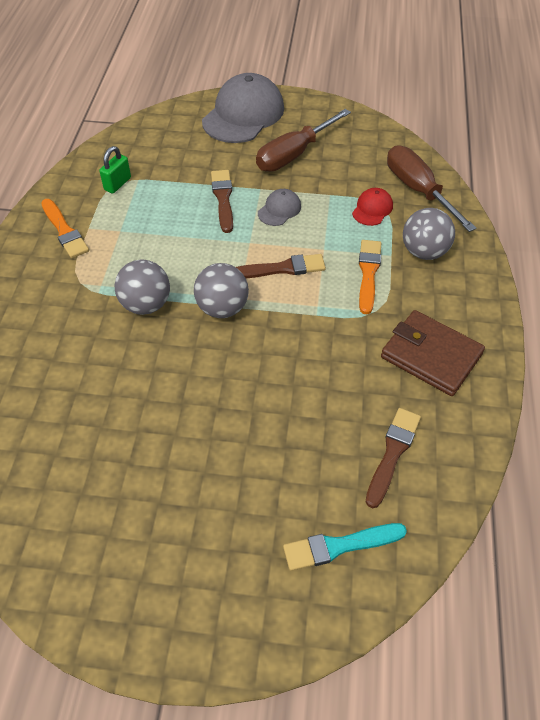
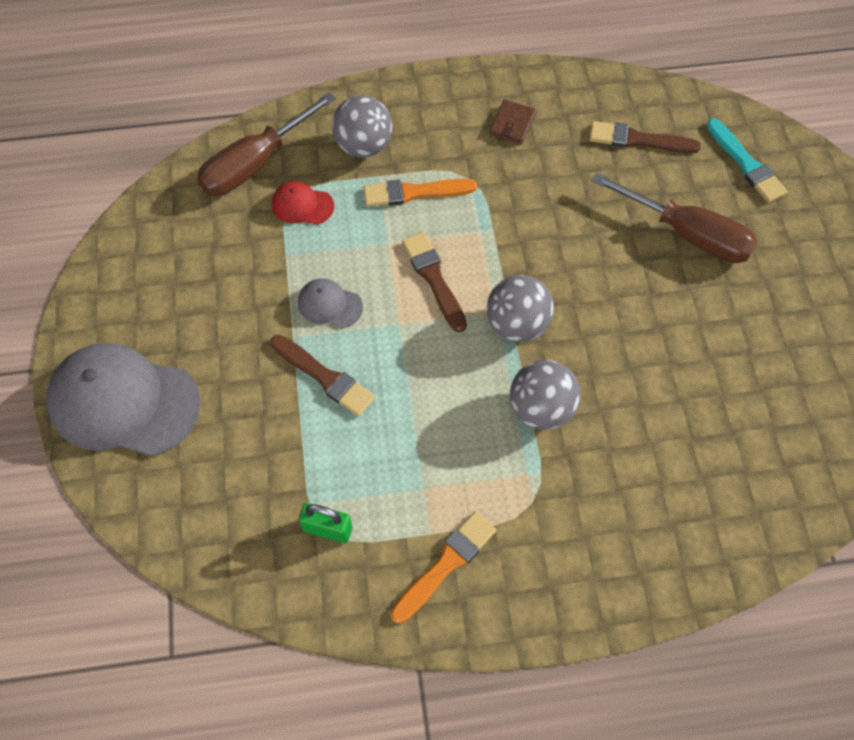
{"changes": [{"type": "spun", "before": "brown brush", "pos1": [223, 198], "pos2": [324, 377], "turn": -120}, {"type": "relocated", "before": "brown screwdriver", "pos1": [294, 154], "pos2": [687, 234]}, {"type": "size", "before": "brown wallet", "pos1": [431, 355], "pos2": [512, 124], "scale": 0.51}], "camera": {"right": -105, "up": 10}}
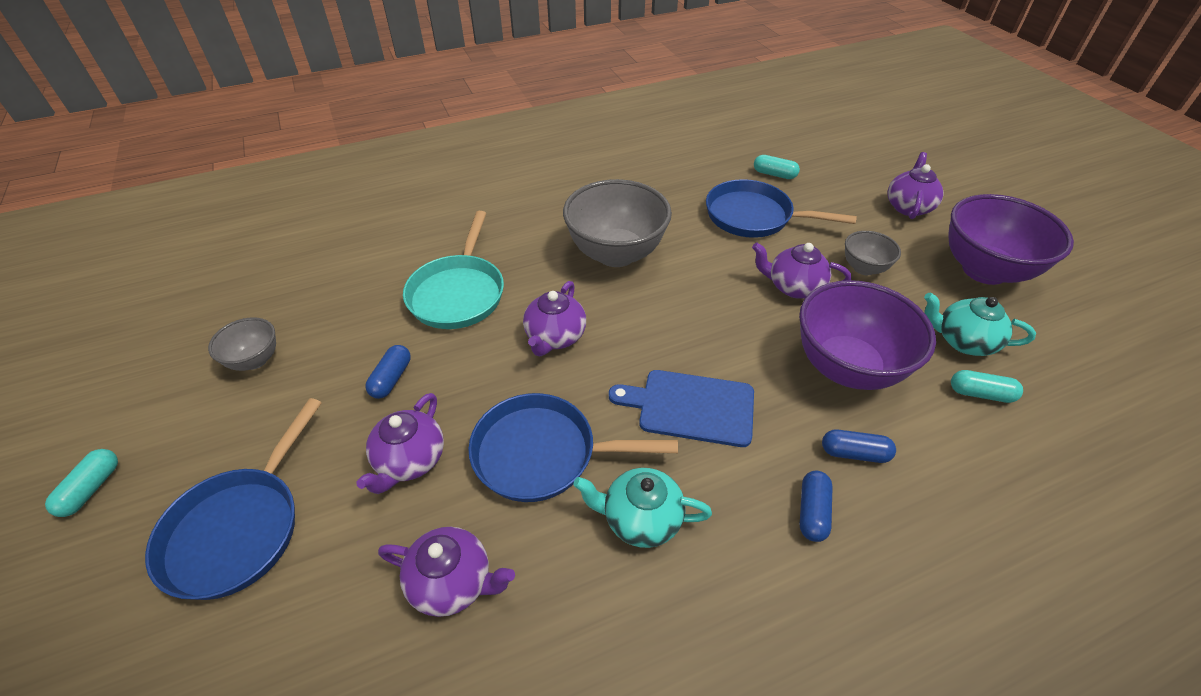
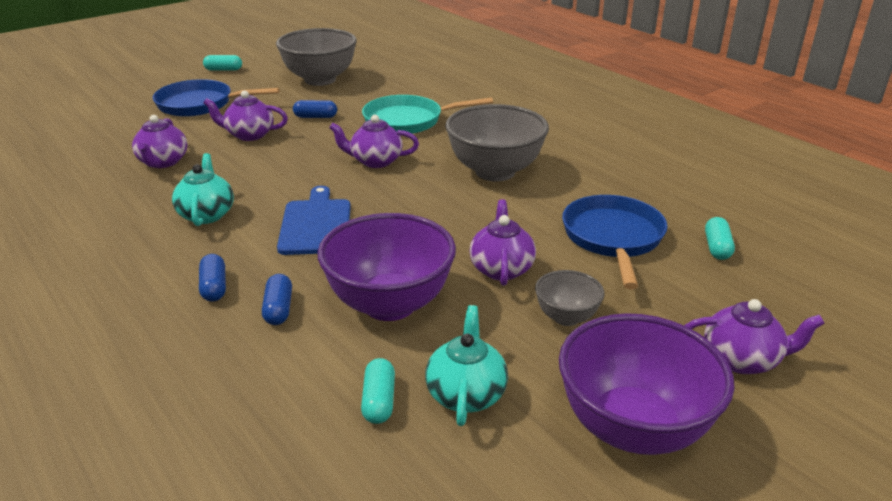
{"changes": [{"type": "size", "before": "grey bowl", "pos1": [255, 360], "pos2": [320, 80], "scale": 2.0}, {"type": "missing", "before": "blue pan", "pos1": [543, 454]}, {"type": "spun", "before": "blue capsule", "pos1": [812, 512], "pos2": [214, 287], "turn": 75}], "camera": {"right": 75, "up": -15}}
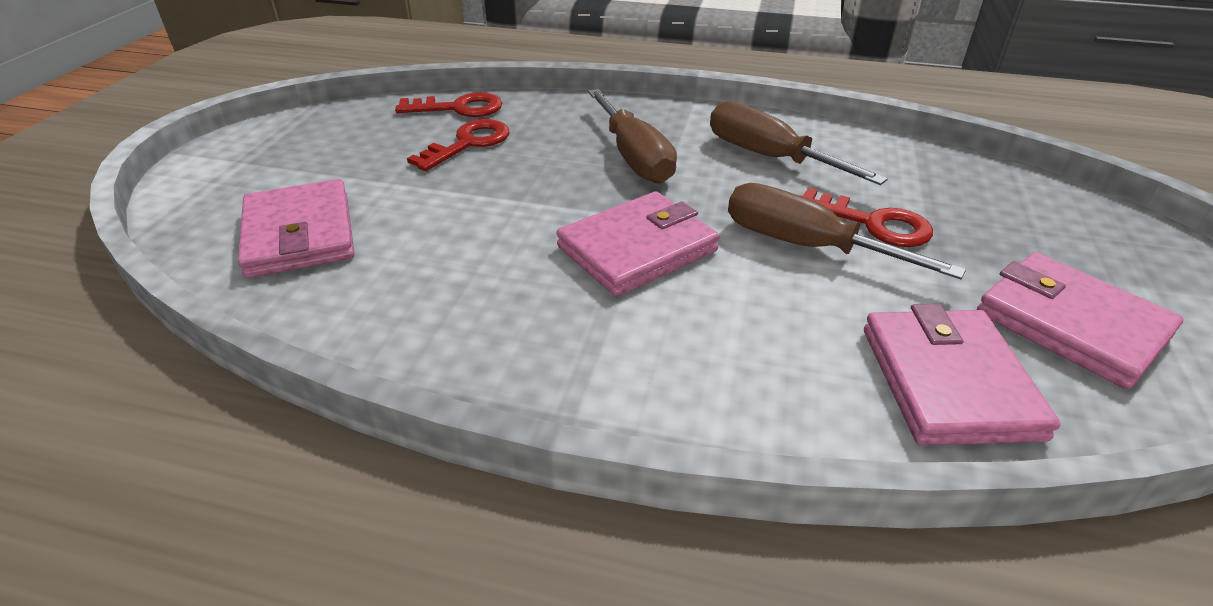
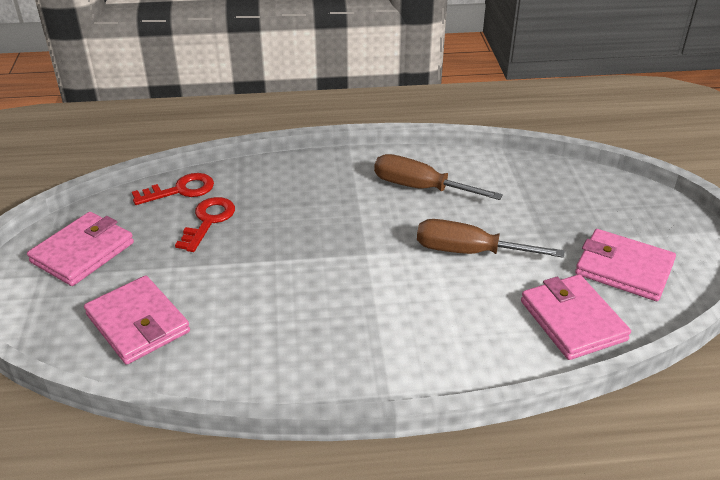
{"changes": [{"type": "relocated", "before": "pink wallet", "pos1": [637, 249], "pos2": [82, 252]}, {"type": "missing", "before": "brown screwdriver", "pos1": [634, 157]}, {"type": "missing", "before": "red key", "pos1": [873, 223]}], "camera": {"right": -20, "up": 0}}
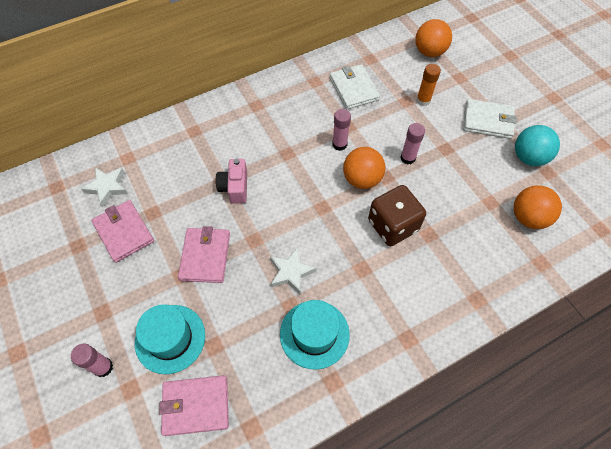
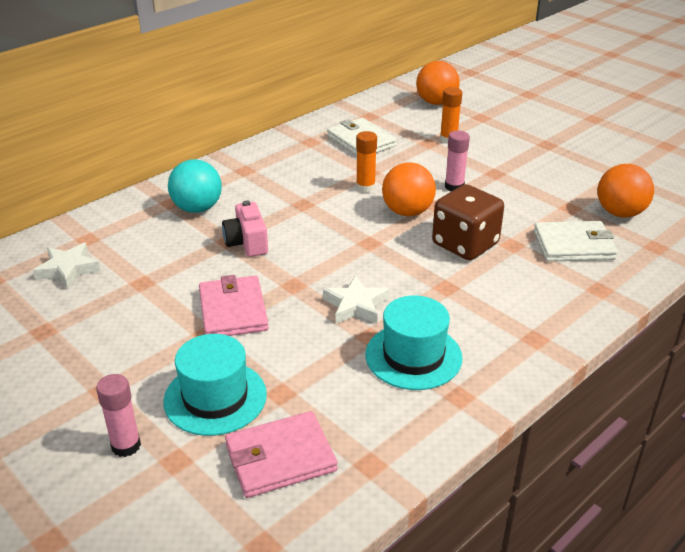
{"changes": [{"type": "missing", "before": "pink wallet", "pos1": [124, 232]}, {"type": "colour", "before": "pink glue stick", "after": "orange glue stick", "pos1": [339, 144], "pos2": [365, 187]}, {"type": "relocated", "before": "white wallet", "pos1": [488, 121], "pos2": [573, 245]}, {"type": "relocated", "before": "turquoise ball", "pos1": [528, 157], "pos2": [197, 208]}], "camera": {"right": -15, "up": -25}}
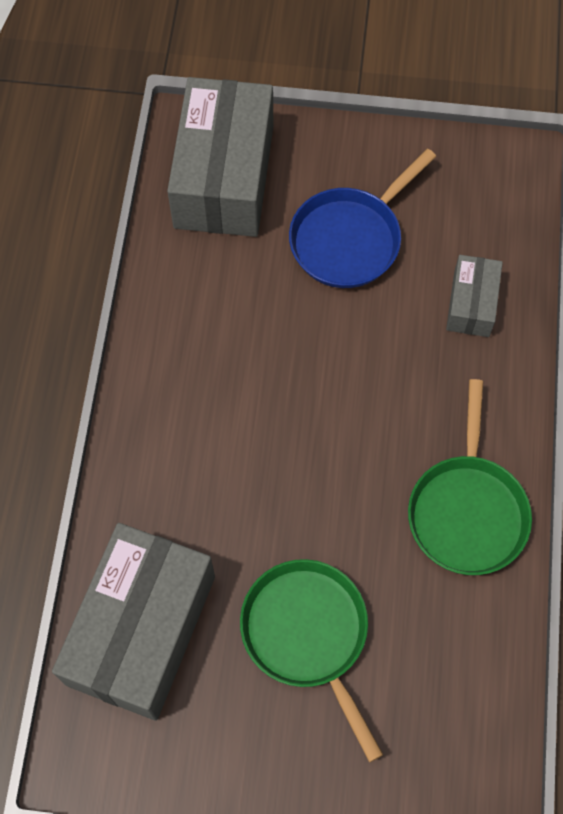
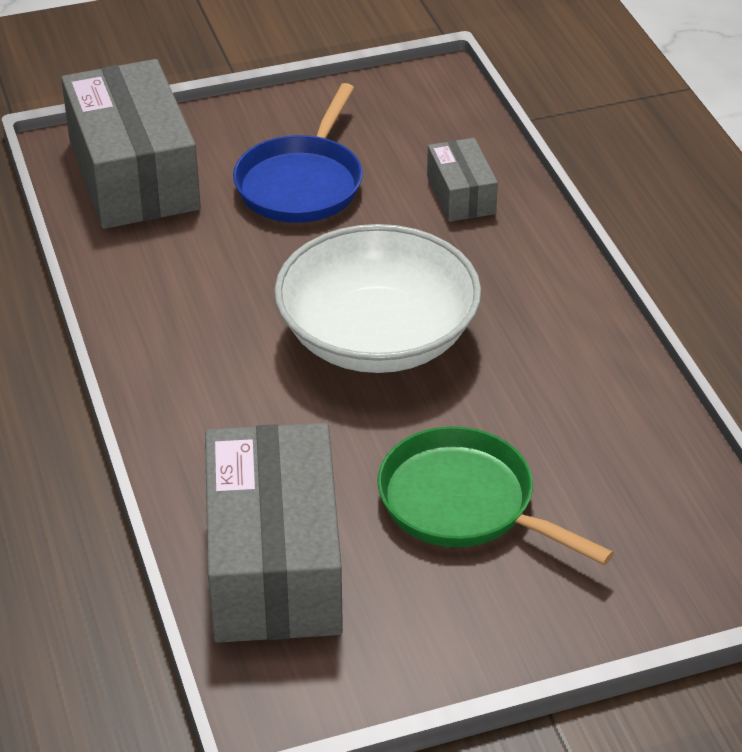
{"changes": [{"type": "missing", "before": "green pan", "pos1": [467, 510]}, {"type": "appeared", "after": "white bowl", "pos2": [377, 337]}], "camera": {"right": -25, "up": -25}}
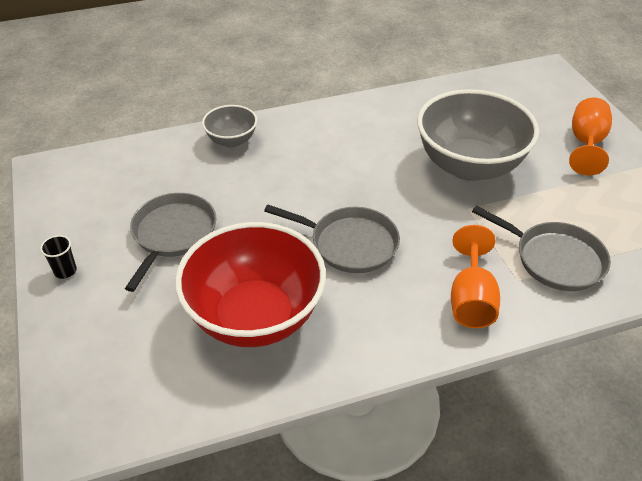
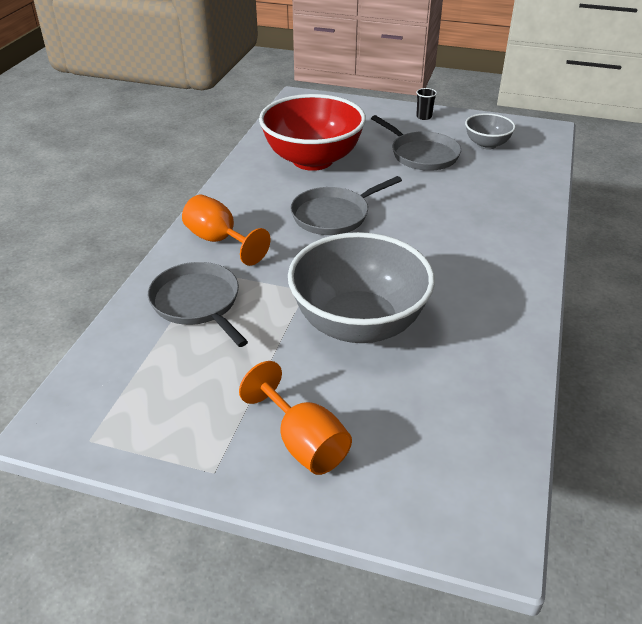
{"changes": [{"type": "relocated", "before": "grey bowl", "pos1": [231, 140], "pos2": [486, 144]}, {"type": "spun", "before": "grey pan", "pos1": [555, 259], "pos2": [197, 303], "turn": 75}], "camera": {"right": 125, "up": -5}}
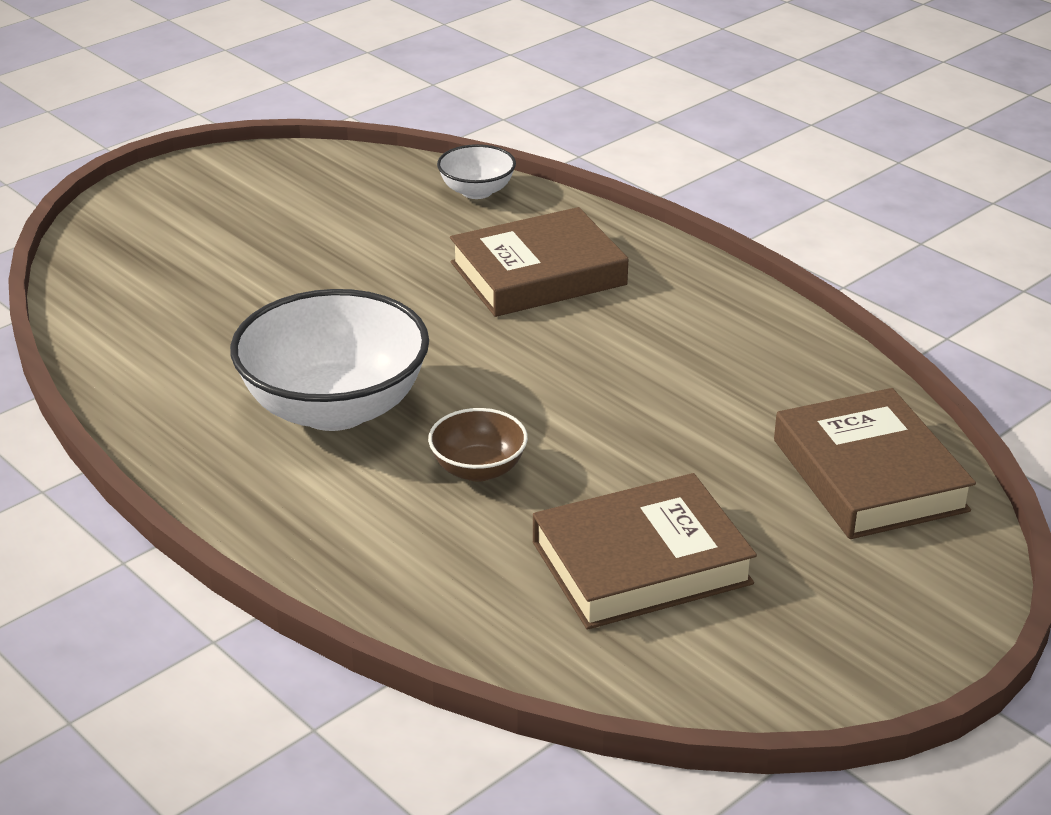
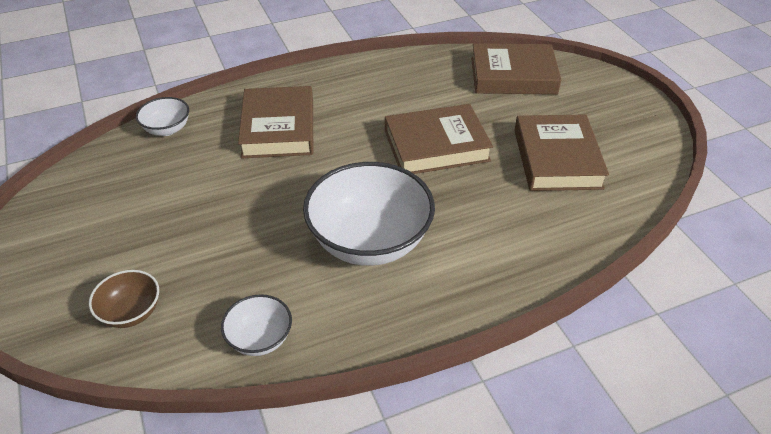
{"changes": [{"type": "relocated", "before": "brown bowl", "pos1": [478, 469], "pos2": [131, 312]}, {"type": "appeared", "after": "white bowl", "pos2": [260, 339]}, {"type": "appeared", "after": "brown book", "pos2": [436, 146]}], "camera": {"right": -70, "up": 10}}
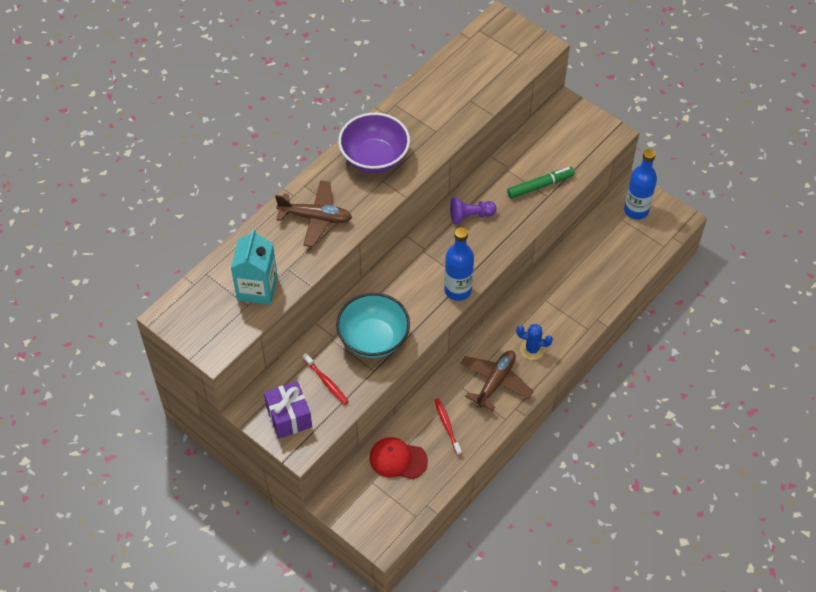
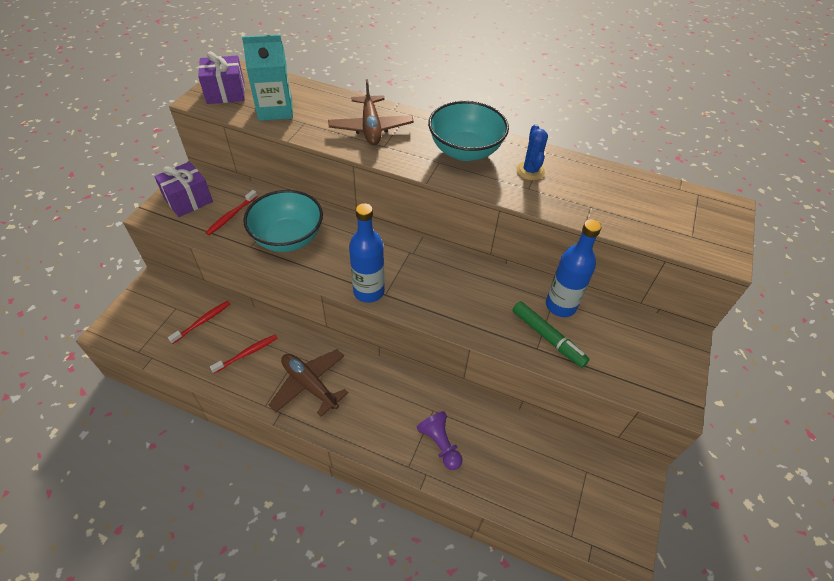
{"changes": [{"type": "colour", "before": "purple bowl", "after": "turquoise bowl", "pos1": [374, 158], "pos2": [465, 151]}, {"type": "exchanged", "before": "red cap", "after": "red toothbrush", "pos1": [398, 459], "pos2": [202, 321]}, {"type": "relocated", "before": "purple pawn", "pos1": [470, 216], "pos2": [440, 444]}, {"type": "spun", "before": "brown plane", "pos1": [495, 382], "pos2": [309, 385], "turn": -150}, {"type": "relocated", "before": "blue cactus", "pos1": [532, 349], "pos2": [530, 171]}, {"type": "relocated", "before": "blue bottle", "pos1": [636, 210], "pos2": [560, 306]}, {"type": "appeared", "after": "purple gift", "pos2": [226, 93]}], "camera": {"right": 70, "up": -5}}
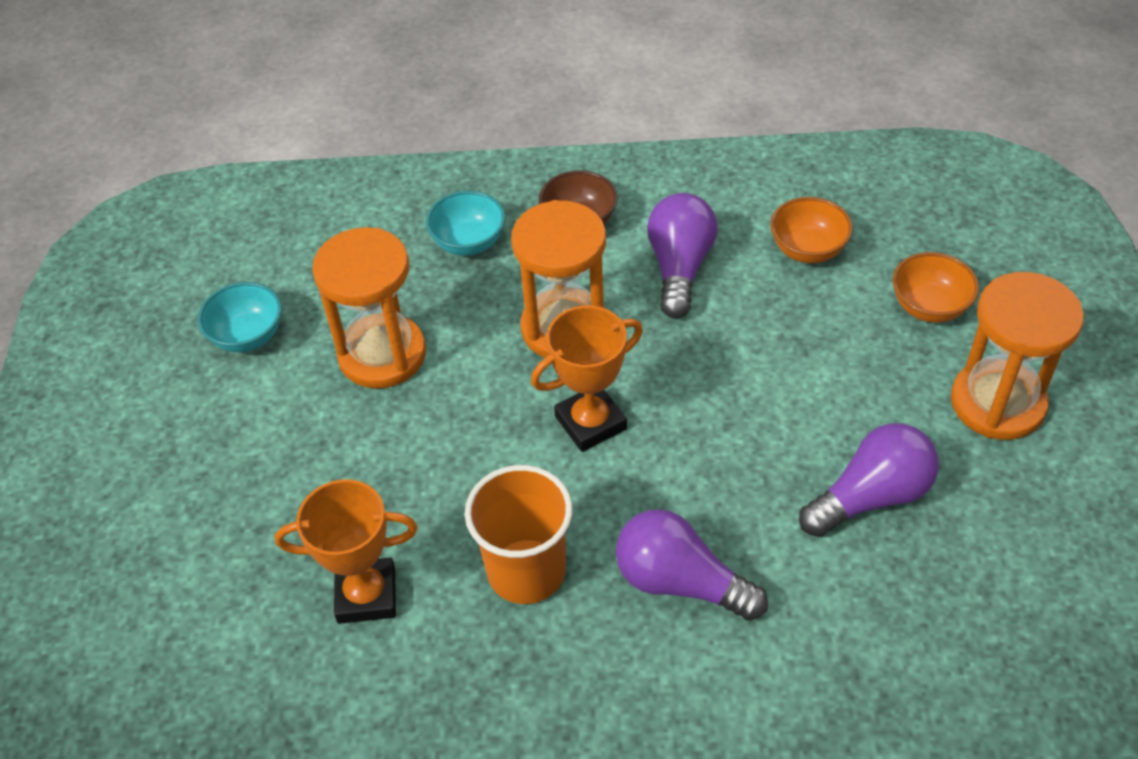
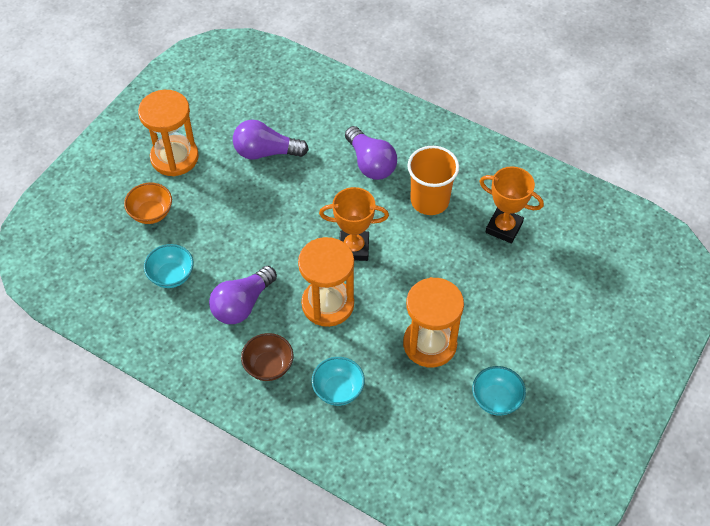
{"changes": [{"type": "colour", "before": "orange bowl", "after": "turquoise bowl", "pos1": [807, 250], "pos2": [171, 276]}], "camera": {"right": -150, "up": 5}}
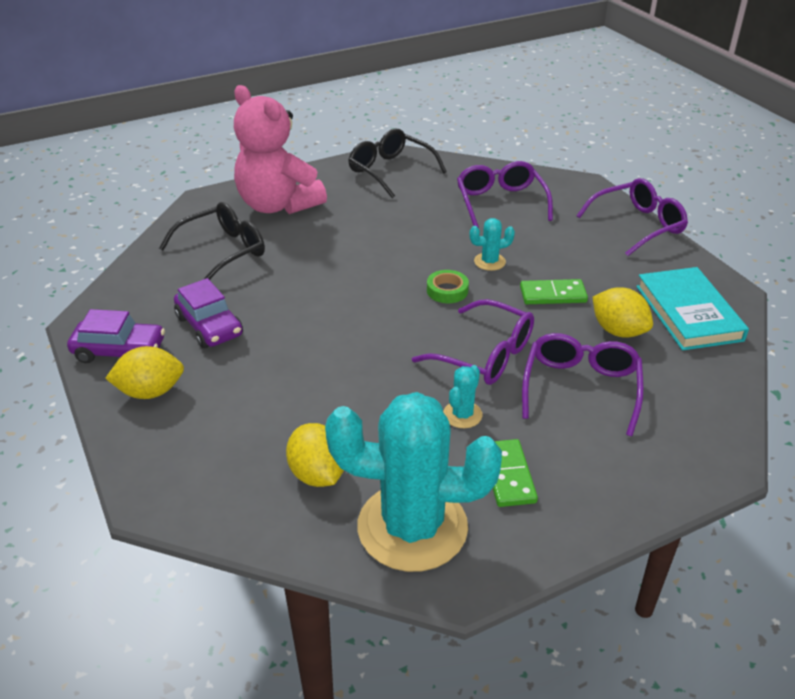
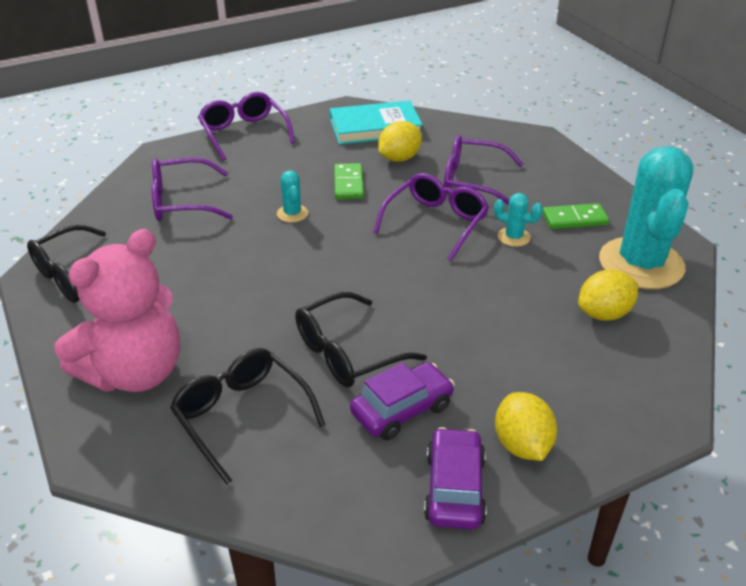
{"changes": [{"type": "missing", "before": "green tape", "pos1": [447, 290]}, {"type": "appeared", "after": "black glasses", "pos2": [347, 353]}], "camera": {"right": -90, "up": 0}}
